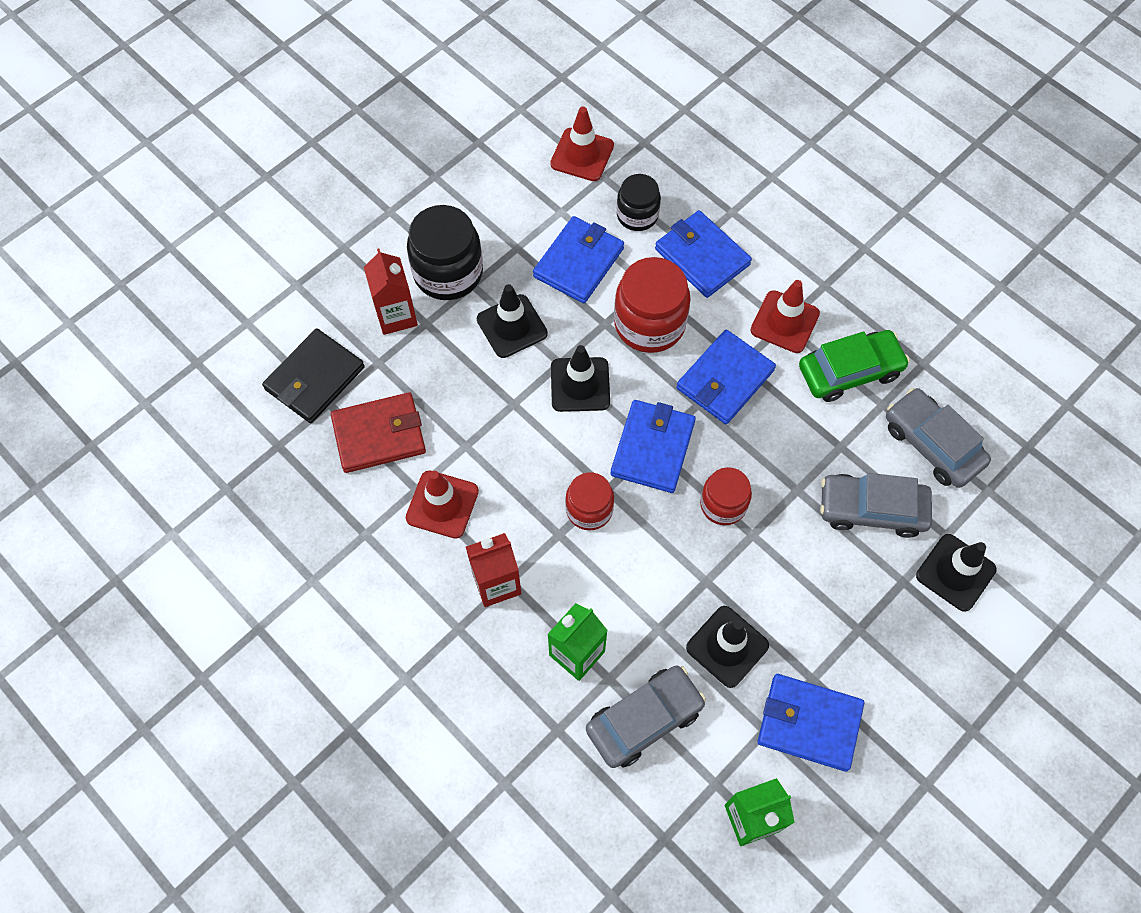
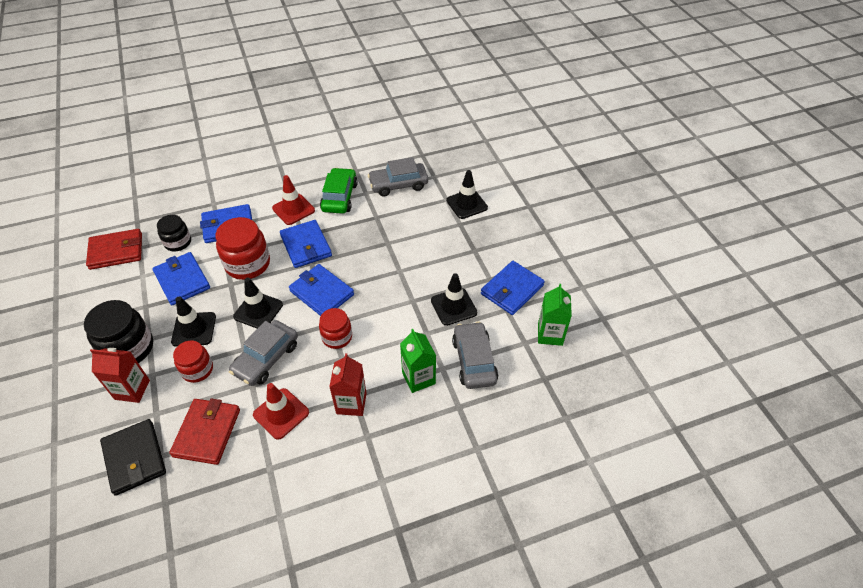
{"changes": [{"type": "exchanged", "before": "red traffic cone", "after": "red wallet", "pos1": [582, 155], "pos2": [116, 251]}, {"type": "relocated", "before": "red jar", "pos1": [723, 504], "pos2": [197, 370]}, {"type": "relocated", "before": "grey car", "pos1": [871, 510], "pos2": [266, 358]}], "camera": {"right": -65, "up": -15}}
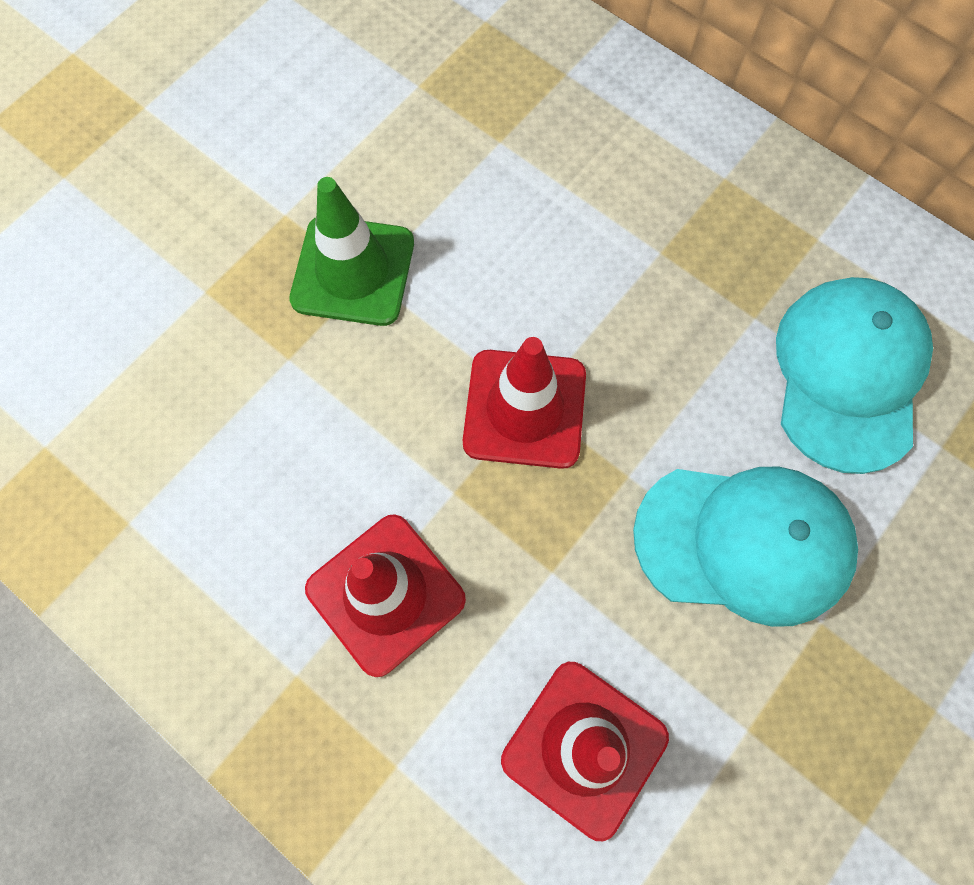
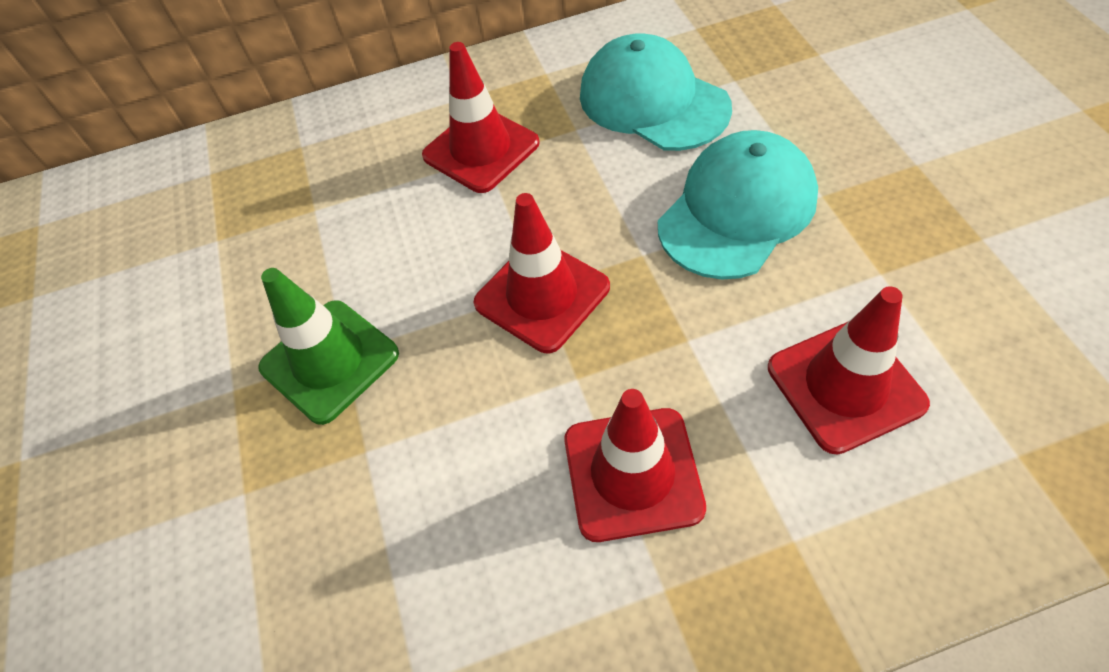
{"changes": [{"type": "appeared", "after": "red traffic cone", "pos2": [481, 150]}], "camera": {"right": -50, "up": -15}}
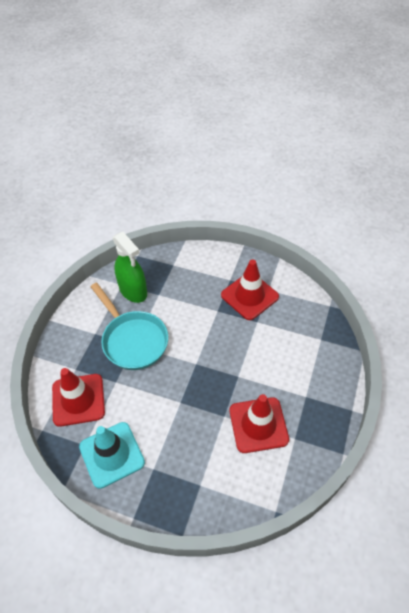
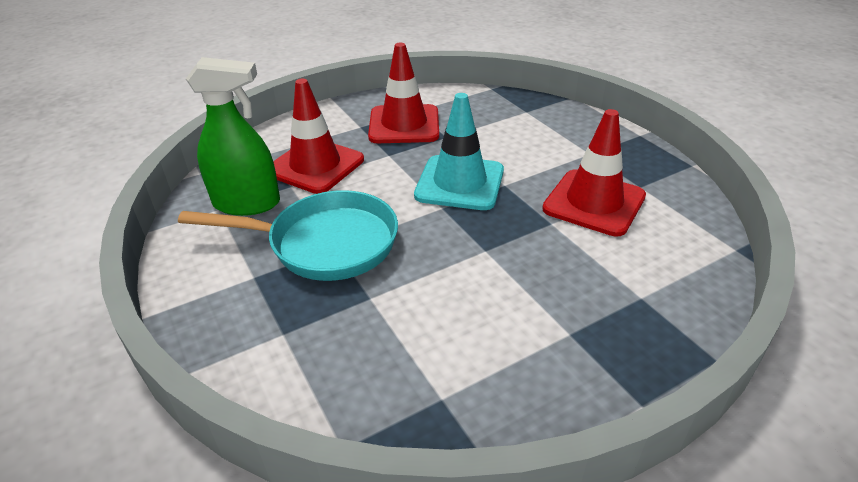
{"changes": [{"type": "relocated", "before": "red traffic cone", "pos1": [78, 400], "pos2": [315, 166]}, {"type": "relocated", "before": "turquoise traffic cone", "pos1": [112, 454], "pos2": [459, 183]}], "camera": {"right": -50, "up": -15}}
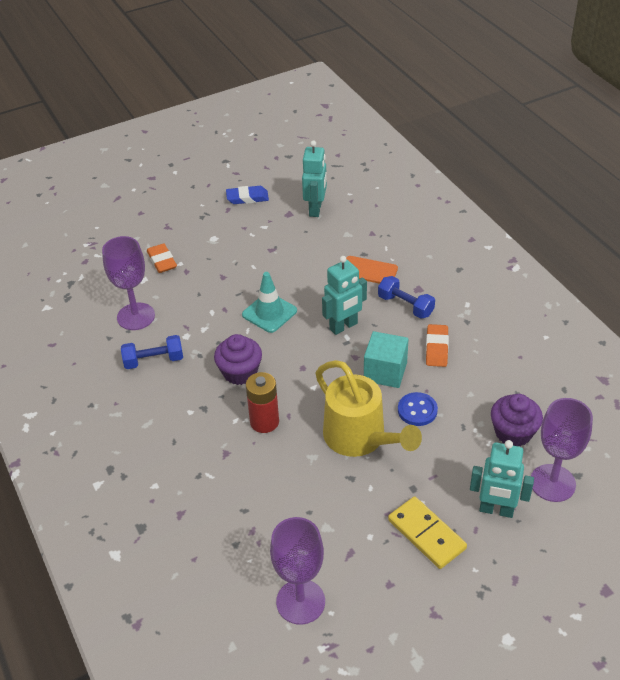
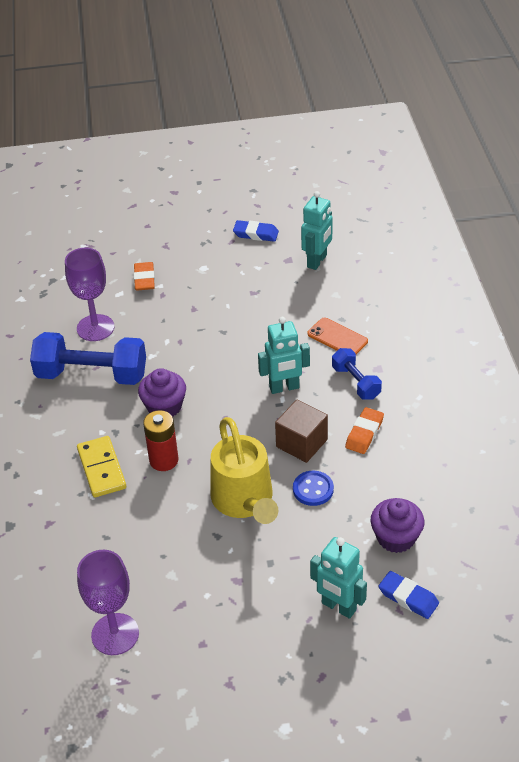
{"changes": [{"type": "size", "before": "blue dumbbell", "pos1": [154, 360], "pos2": [92, 374], "scale": 1.84}, {"type": "missing", "before": "turquoise traffic cone", "pos1": [269, 313]}, {"type": "colour", "before": "turquoise cube", "after": "brown cube", "pos1": [385, 372], "pos2": [301, 443]}, {"type": "relocated", "before": "yellow domino", "pos1": [426, 534], "pos2": [101, 469]}, {"type": "exchanged", "before": "purple goblet", "after": "blue eraser", "pos1": [552, 483], "pos2": [408, 597]}], "camera": {"right": 20, "up": 0}}
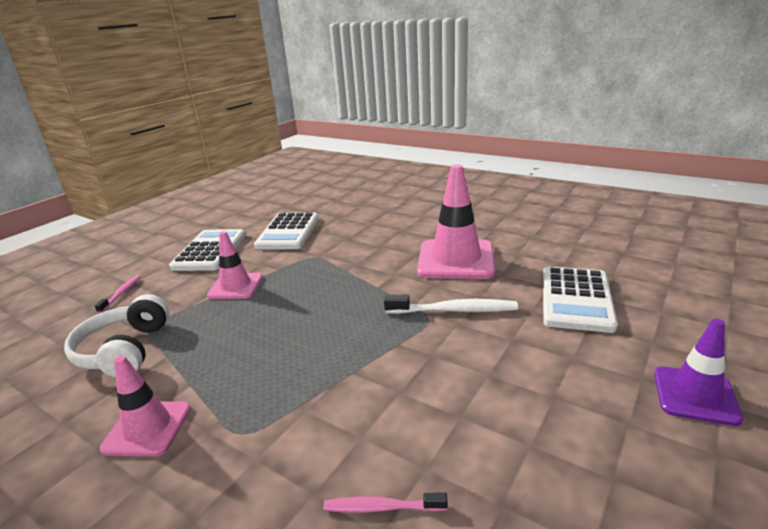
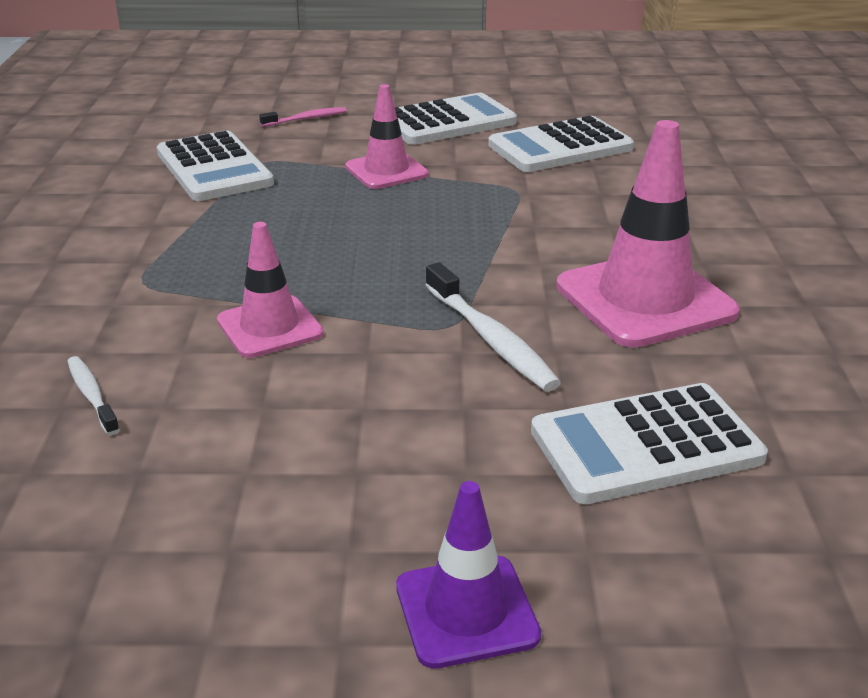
{"changes": [{"type": "exchanged", "before": "white headphones", "after": "white calculator", "pos1": [125, 350], "pos2": [214, 168]}, {"type": "relocated", "before": "pink traffic cone", "pos1": [147, 428], "pos2": [269, 327]}, {"type": "colour", "before": "pink toothbrush", "after": "white toothbrush", "pos1": [381, 507], "pos2": [92, 395]}], "camera": {"right": 55, "up": 5}}
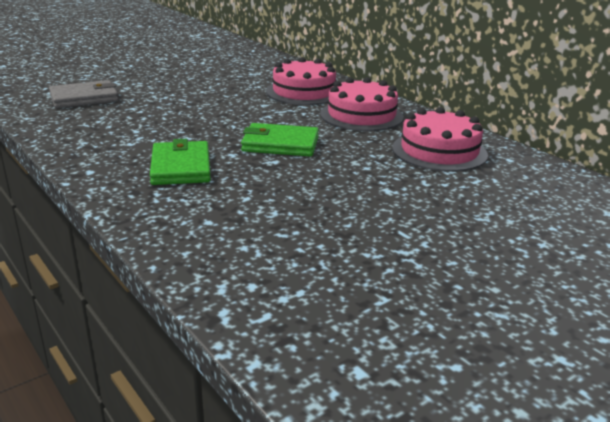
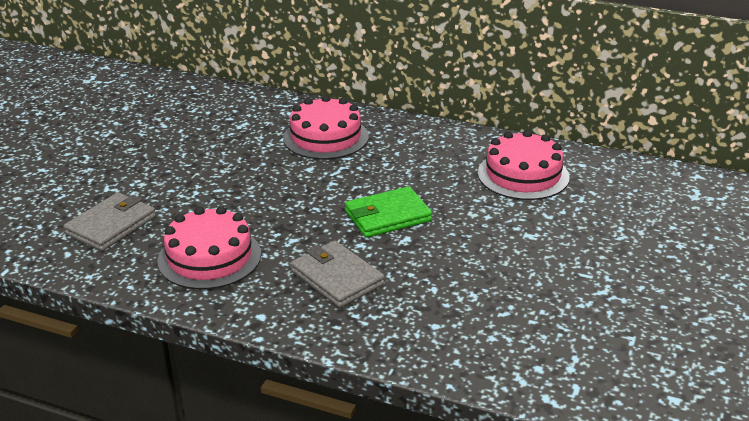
{"changes": [{"type": "colour", "before": "green wallet", "after": "grey wallet", "pos1": [181, 167], "pos2": [337, 278]}, {"type": "relocated", "before": "pink cake", "pos1": [361, 115], "pos2": [209, 257]}], "camera": {"right": -30, "up": 5}}
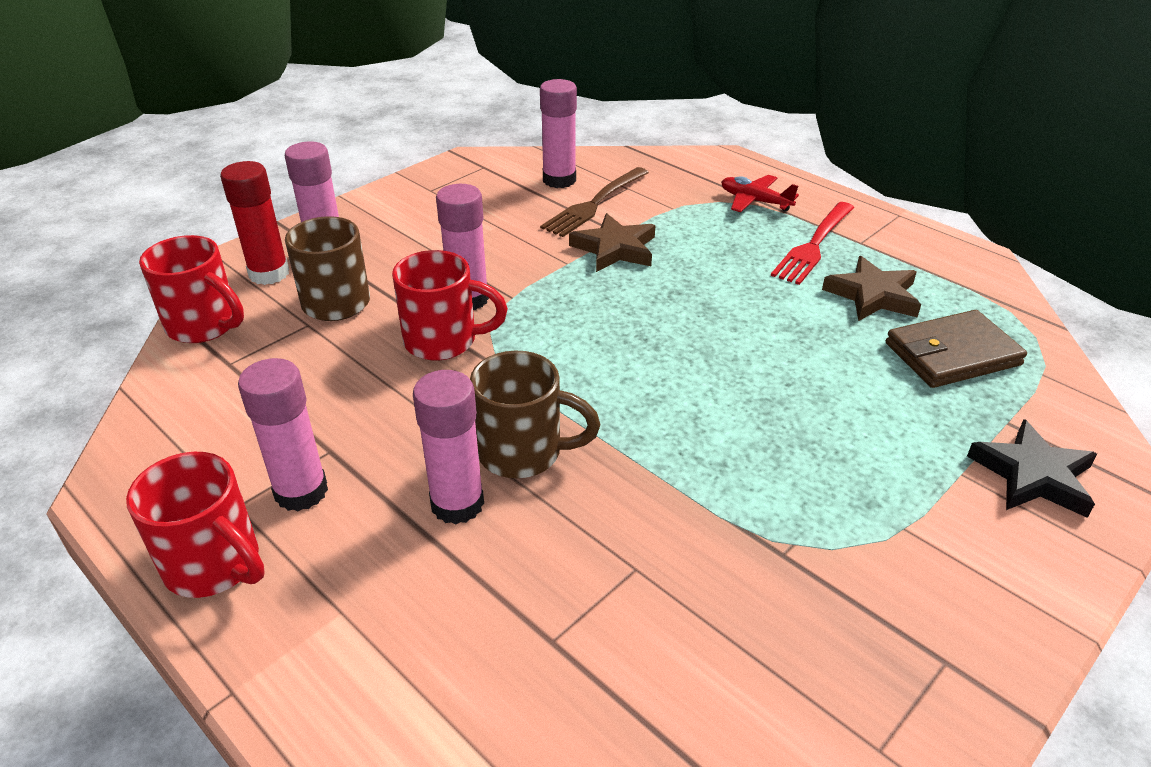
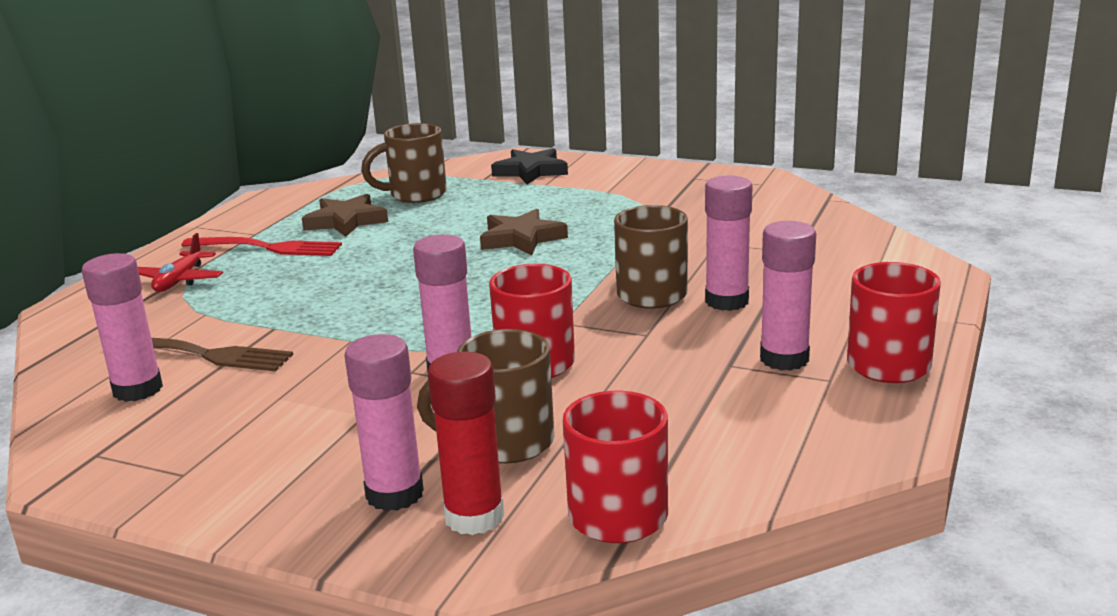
{"changes": [{"type": "relocated", "before": "brown star", "pos1": [615, 249], "pos2": [521, 238]}, {"type": "exchanged", "before": "brown wallet", "after": "brown mug", "pos1": [952, 354], "pos2": [415, 195]}], "camera": {"right": -110, "up": -15}}
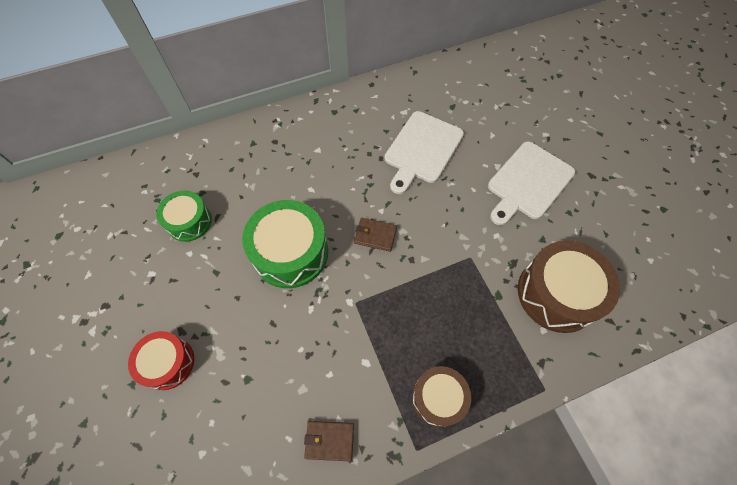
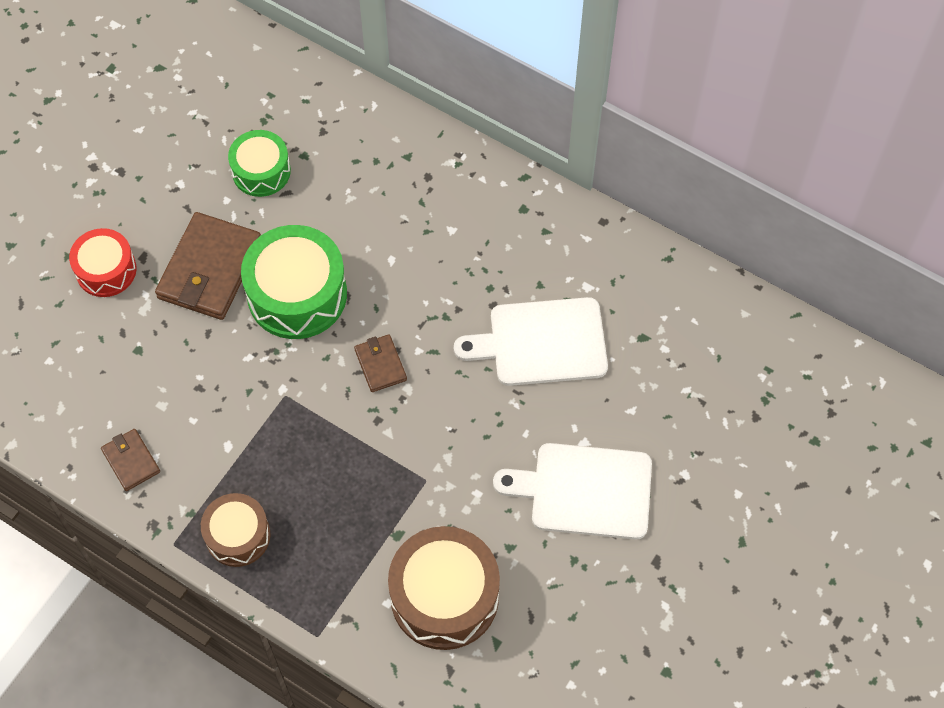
{"changes": [{"type": "appeared", "after": "brown wallet", "pos2": [209, 269]}], "camera": {"right": 55, "up": 0}}
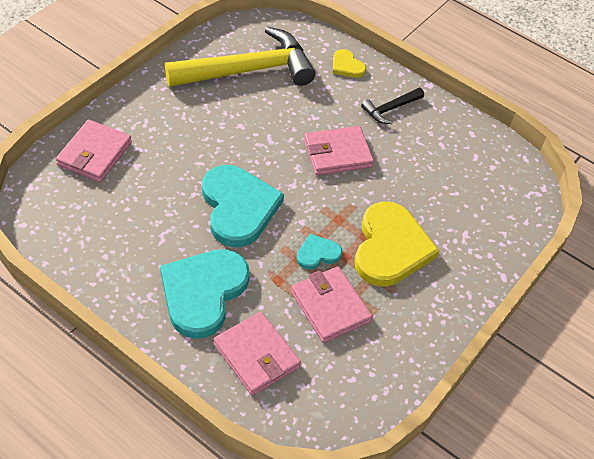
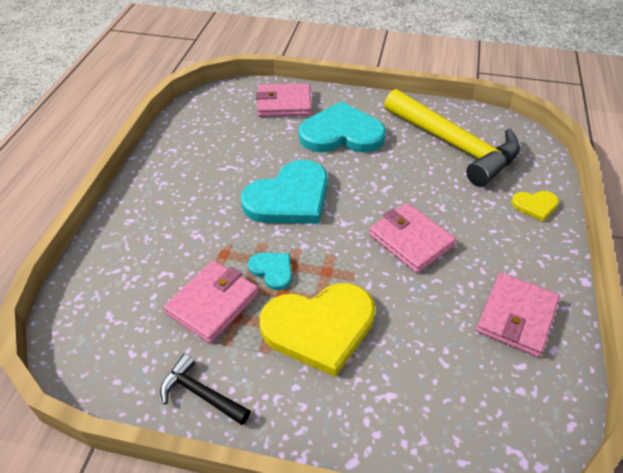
{"changes": [{"type": "relocated", "before": "turquoise heart", "pos1": [203, 292], "pos2": [341, 133]}, {"type": "relocated", "before": "pink wallet", "pos1": [256, 355], "pos2": [516, 316]}, {"type": "spun", "before": "yellow heart", "pos1": [347, 66], "pos2": [535, 205], "turn": -120}, {"type": "relocated", "before": "black hammer", "pos1": [390, 109], "pos2": [200, 394]}], "camera": {"right": 70, "up": -5}}
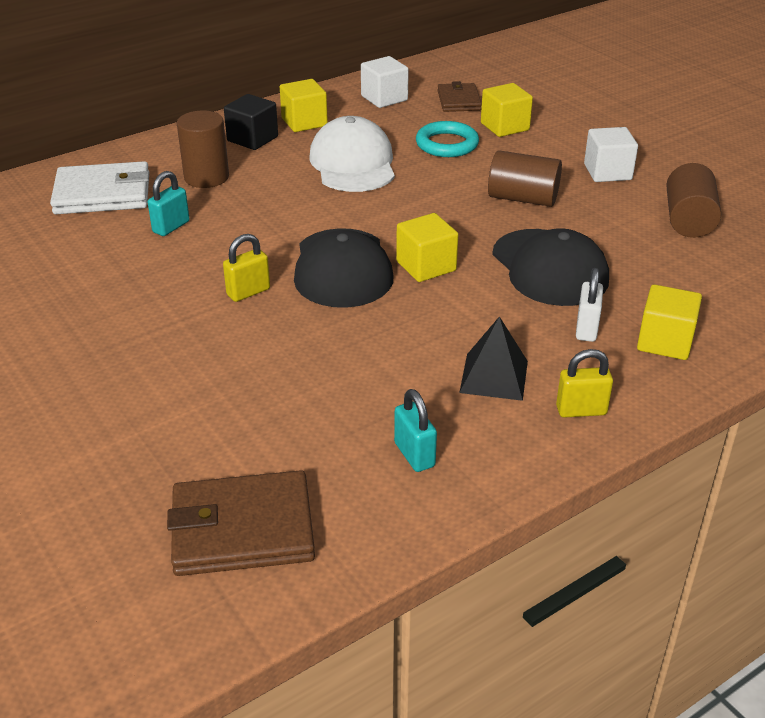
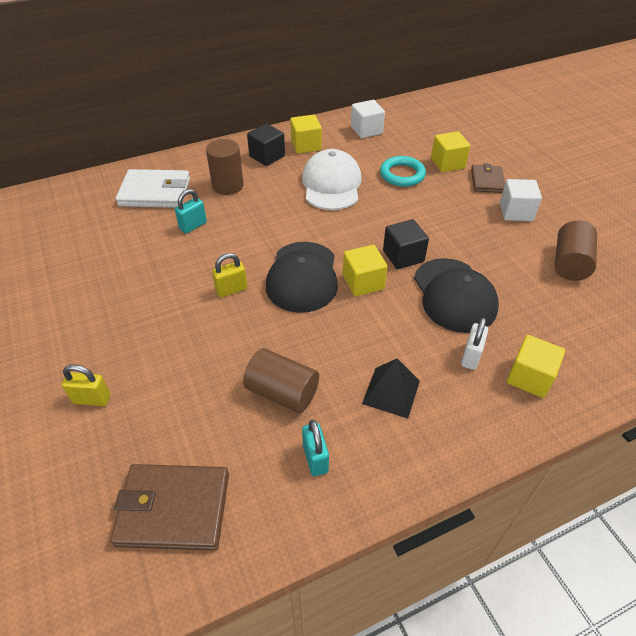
{"changes": [{"type": "relocated", "before": "brown wallet", "pos1": [459, 101], "pos2": [487, 181]}, {"type": "relocated", "before": "brown cylinder", "pos1": [523, 198], "pos2": [282, 392]}, {"type": "relocated", "before": "yellow padlock", "pos1": [581, 410], "pos2": [92, 399]}, {"type": "appeared", "after": "black cube", "pos2": [403, 256]}], "camera": {"right": 10, "up": 10}}
